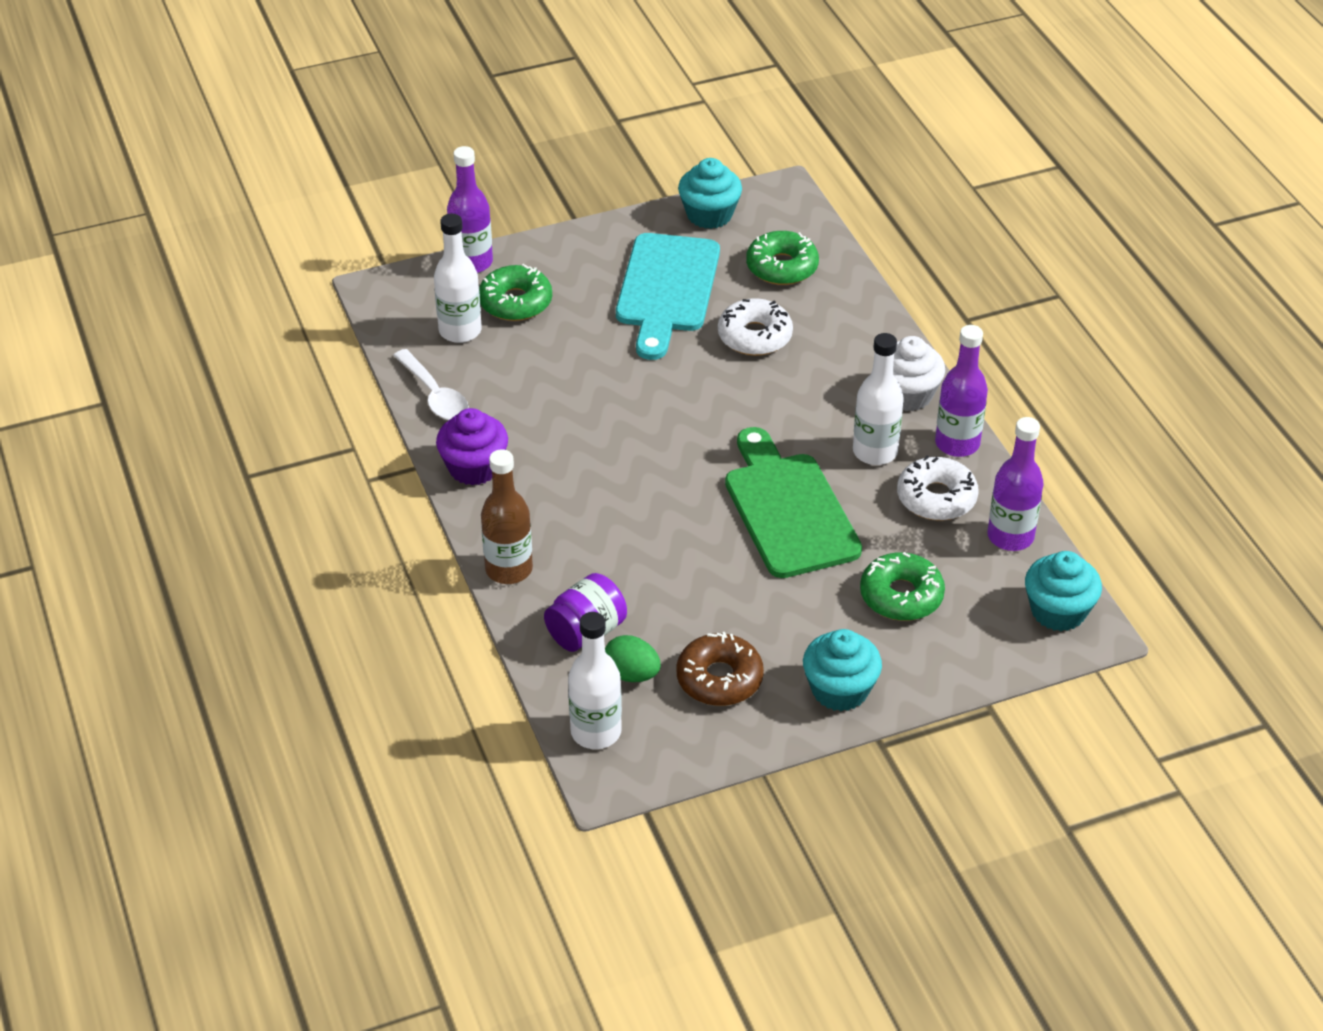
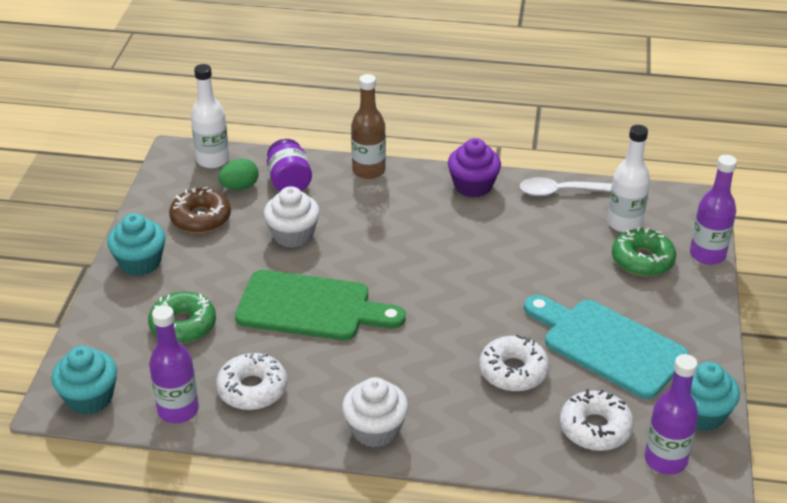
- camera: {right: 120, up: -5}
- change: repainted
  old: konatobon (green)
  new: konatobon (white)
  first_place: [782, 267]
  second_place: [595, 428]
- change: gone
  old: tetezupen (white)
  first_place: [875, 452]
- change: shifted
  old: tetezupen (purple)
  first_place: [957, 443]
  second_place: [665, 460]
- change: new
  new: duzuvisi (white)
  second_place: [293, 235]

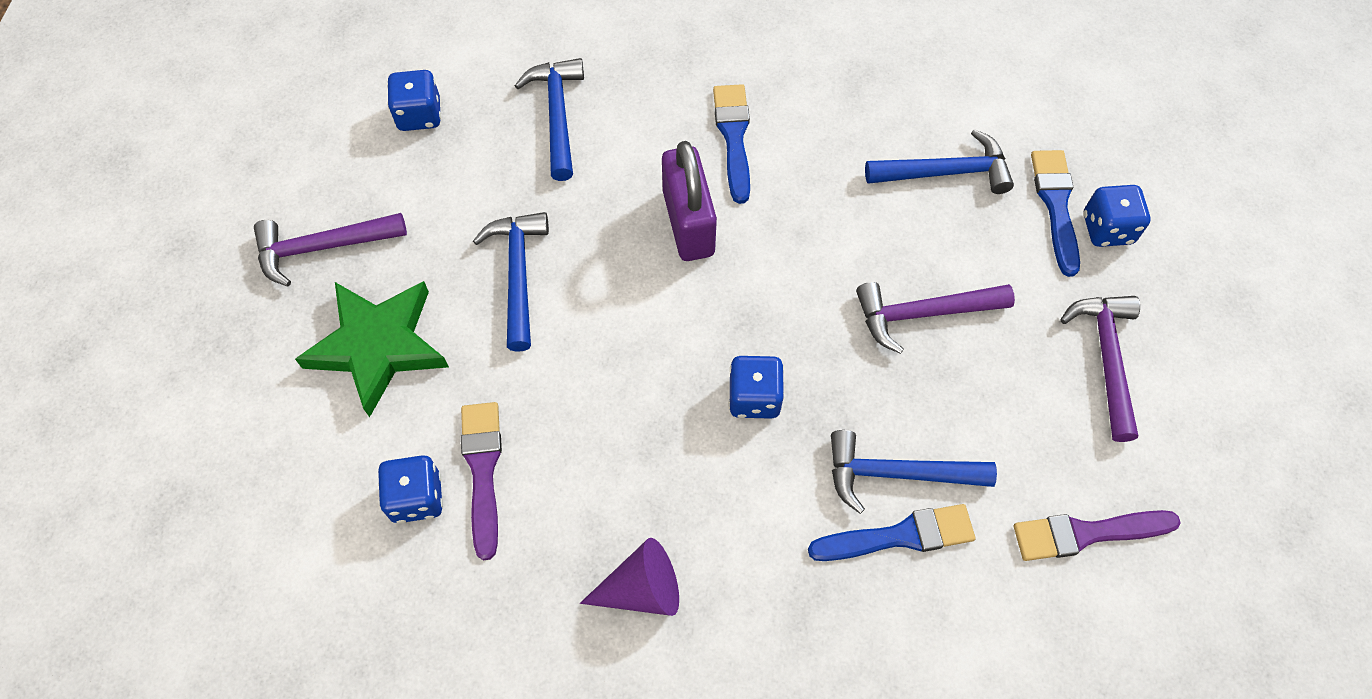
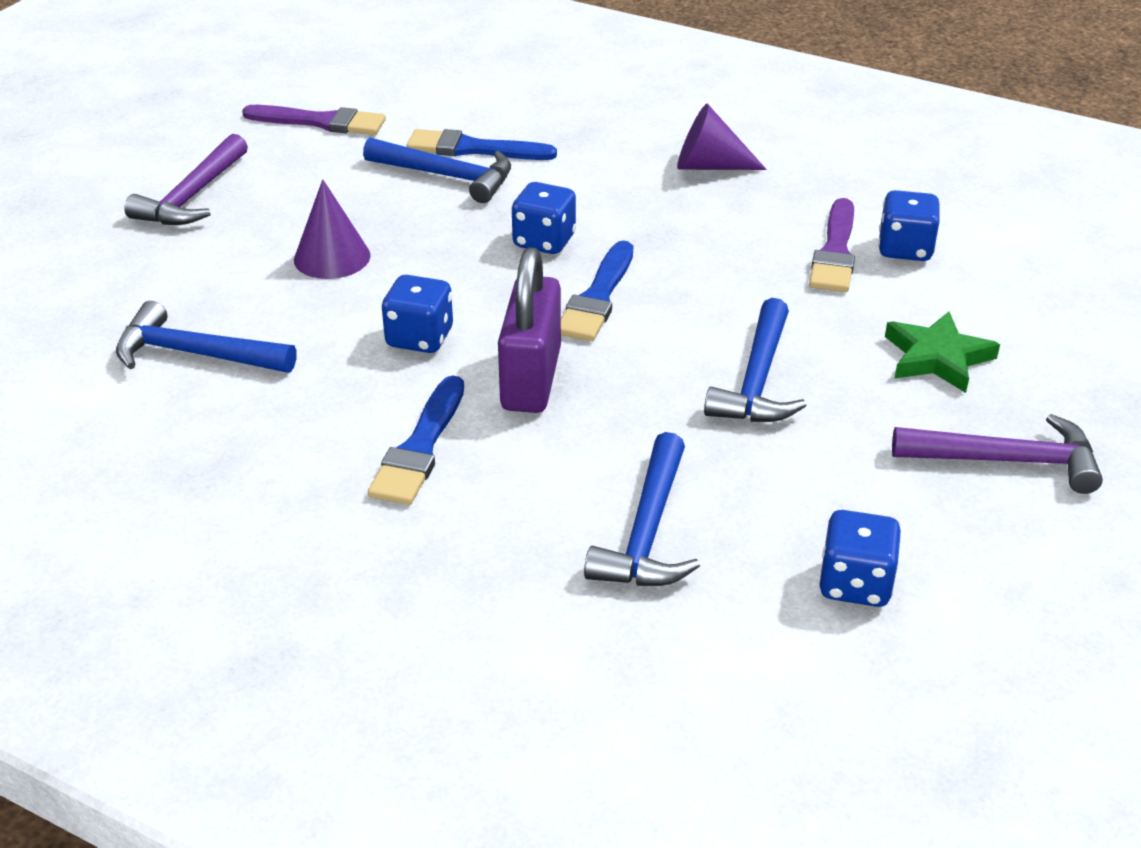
- camera: {right: -160, up: -25}
- change: scaled
  old: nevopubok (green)
  first_place: [378, 346]
  second_place: [937, 357]
  factor: 0.65
- change: swapped
  old: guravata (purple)
  new: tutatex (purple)
  first_place: [923, 314]
  second_place: [332, 257]
- change: shifted
  old: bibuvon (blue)
  first_place: [1056, 205]
  second_place: [597, 297]
- change: shifted
  old: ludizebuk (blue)
  first_place: [1107, 229]
  second_place: [420, 338]

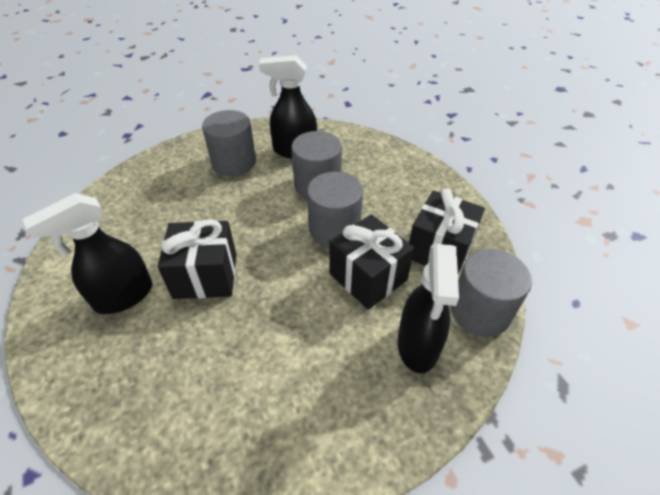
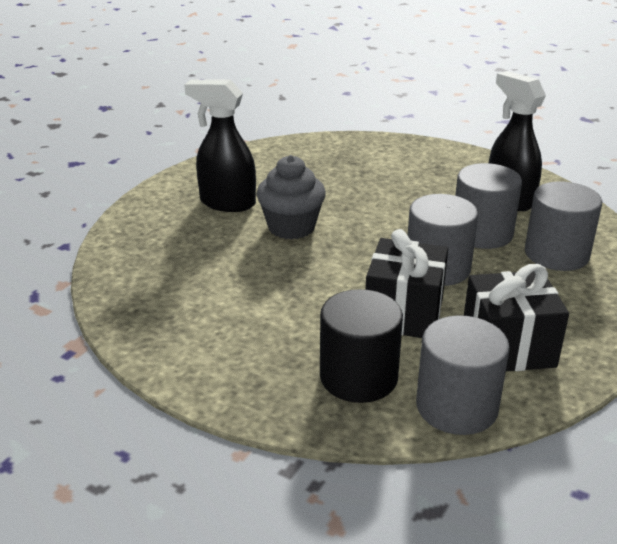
- camera: {right: 55, up: -15}
- change: swapped
  old: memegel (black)
  new: duzuvisi (grey)
  first_place: [205, 275]
  second_place: [291, 227]
- change: shifted
  old: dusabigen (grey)
  first_place: [234, 162]
  second_place: [556, 254]
- change: swapped
  old: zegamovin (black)
  new: dusabigen (black)
  first_place: [418, 346]
  second_place: [358, 377]

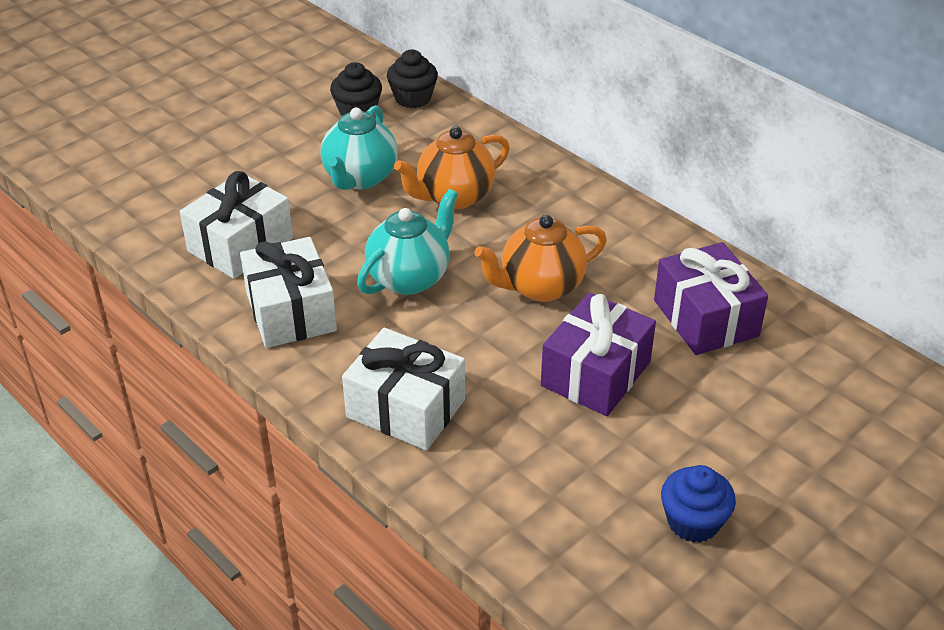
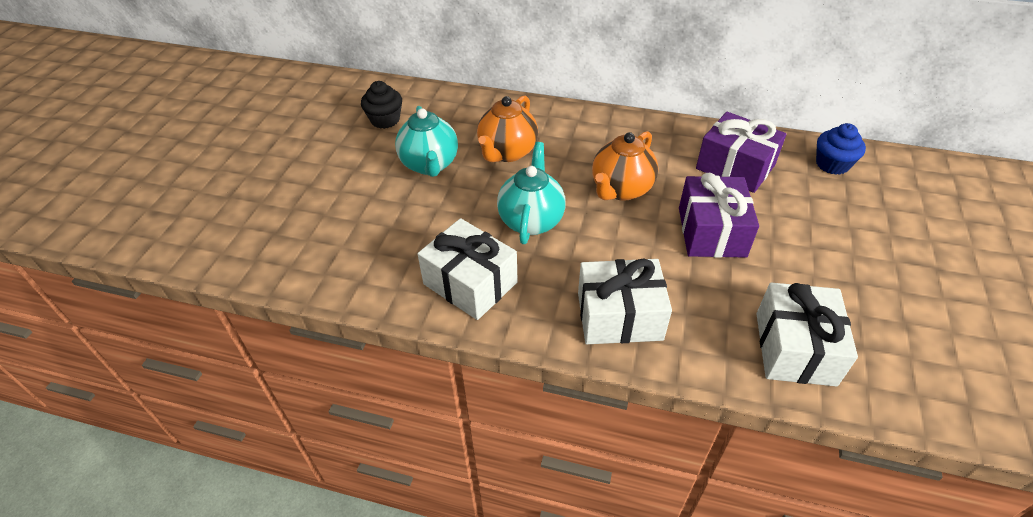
- camera: {right: -30, up: 5}
- change: shifted
  old: memegel (white)
  first_place: [240, 245]
  second_place: [795, 348]
- change: gone
  old: duzuvisi (black)
  first_place: [413, 98]
- change: shifted
  old: duzuvisi (blue)
  first_place: [693, 522]
  second_place: [832, 164]

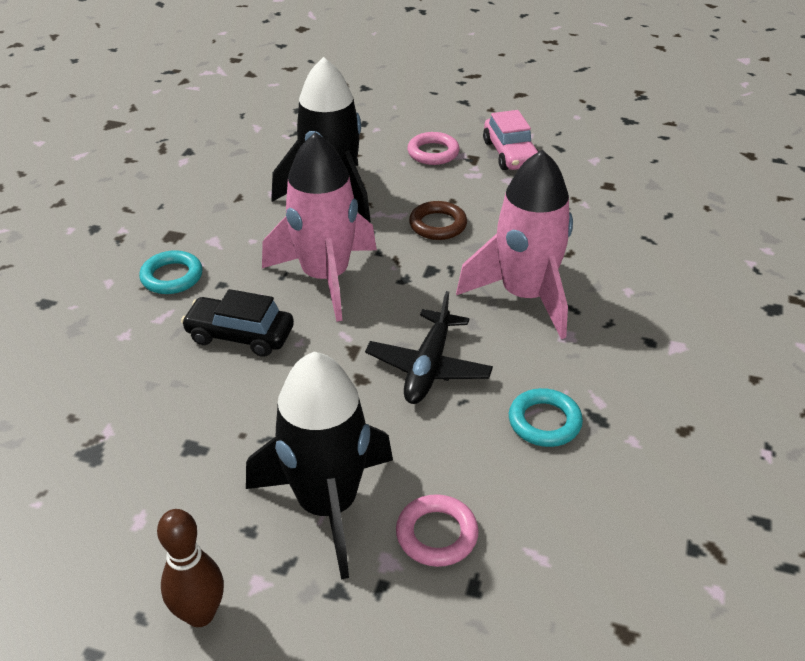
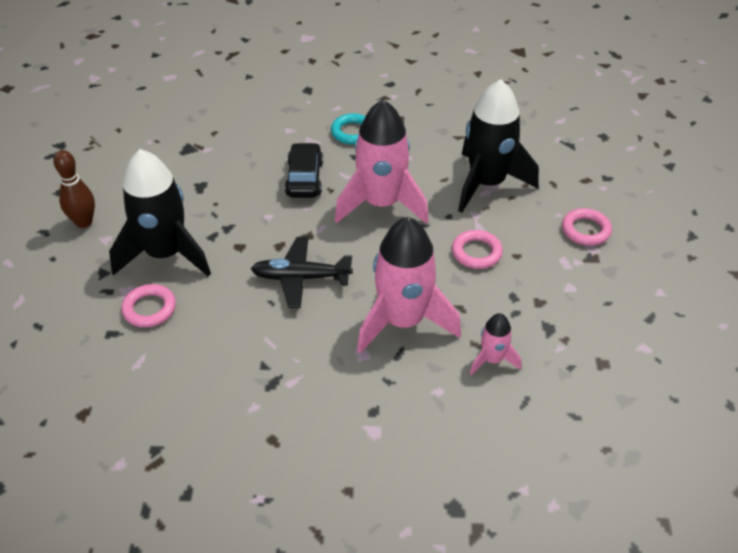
- camera: {right: 75, up: 5}
- change: repainted
  old: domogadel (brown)
  new: domogadel (pink)
  first_place: [438, 225]
  second_place: [476, 252]
- change: gone
  old: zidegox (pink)
  first_place: [510, 154]
- change: gone
  old: domogadel (turquoise)
  first_place: [544, 422]
- change: new
  new: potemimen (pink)
  second_place: [492, 360]

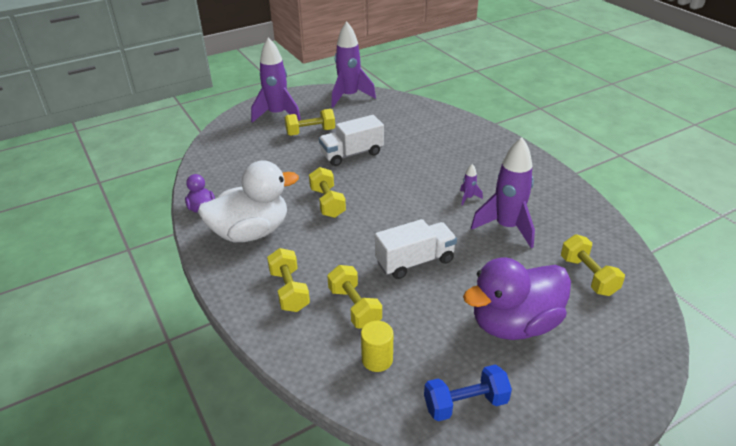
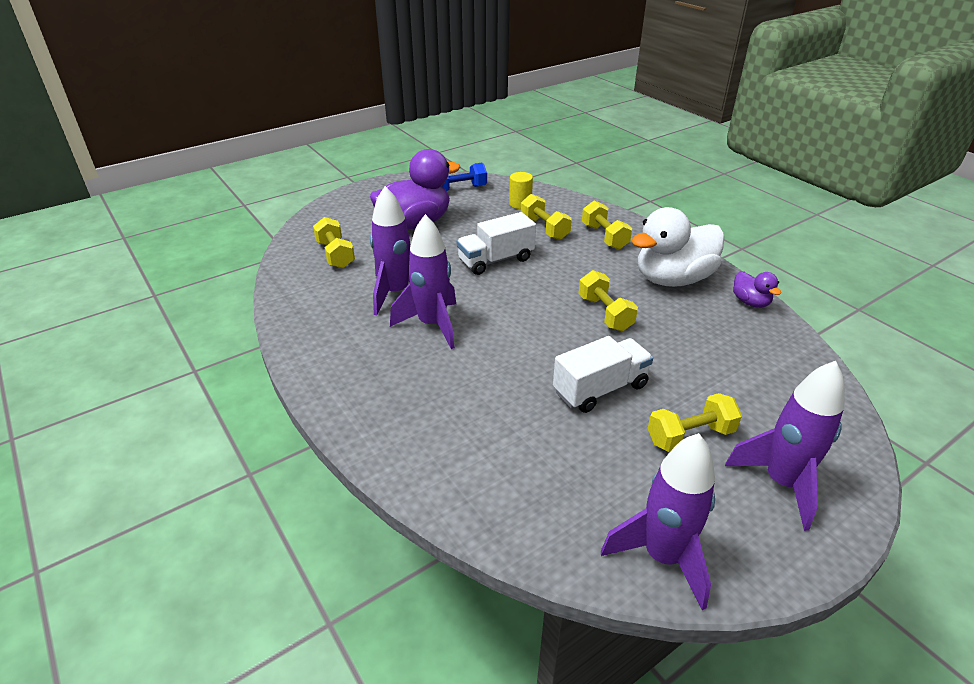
- camera: {right: 175, up: 0}
- change: scaled
  old: potemimen (purple)
  first_place: [468, 198]
  second_place: [432, 325]
  factor: 2.39

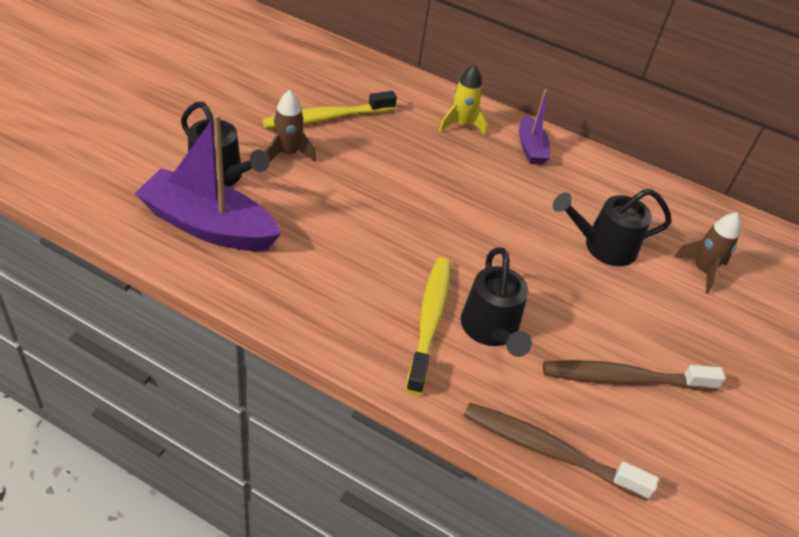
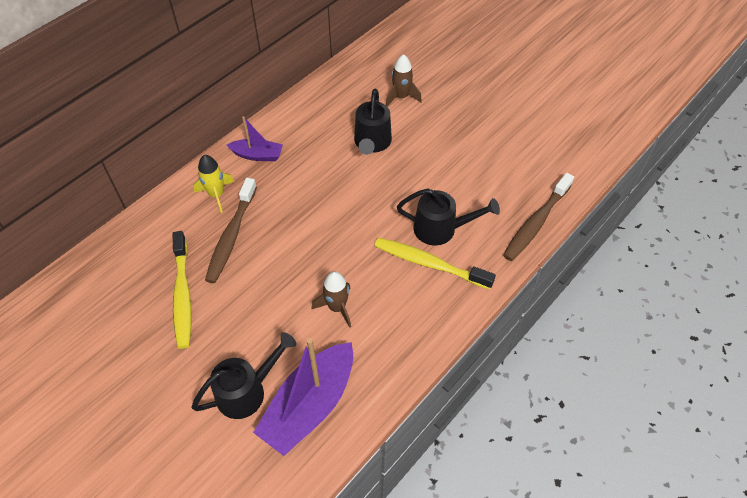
- camera: {right: -70, up: 10}
- change: shifted
  old: potemimen (brown)
  first_place: [288, 153]
  second_place: [337, 307]
- change: shifted
  old: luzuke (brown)
  first_place: [623, 378]
  second_place: [231, 236]

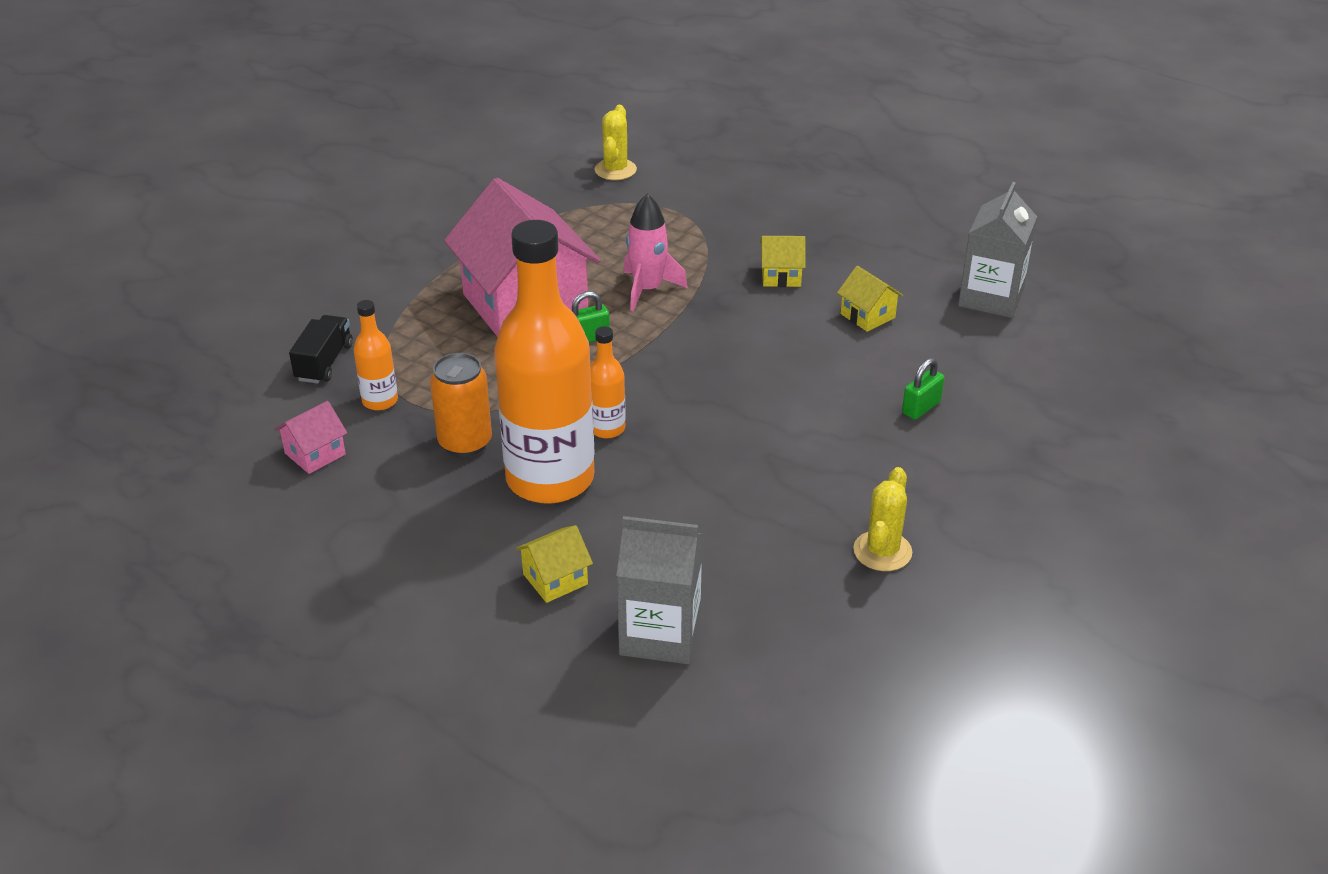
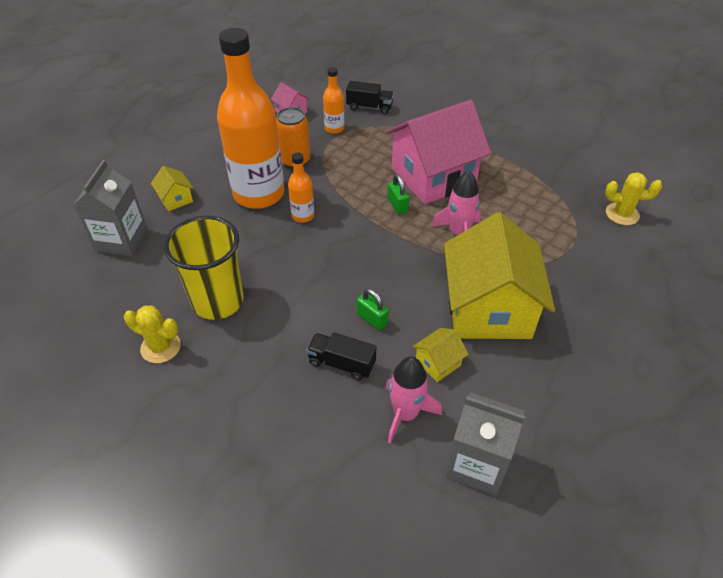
- camera: {right: 90, up: 10}
- change: scaled
  old: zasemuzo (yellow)
  first_place: [781, 276]
  second_place: [488, 309]
  factor: 2.45
- change: shifted
  old: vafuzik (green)
  first_place: [921, 408]
  second_place: [372, 319]
- change: new
  new: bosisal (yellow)
  second_place: [217, 301]
- change: new
  new: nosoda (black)
  second_place: [341, 363]
- change: new
  new: potemimen (pink)
  second_place: [405, 414]

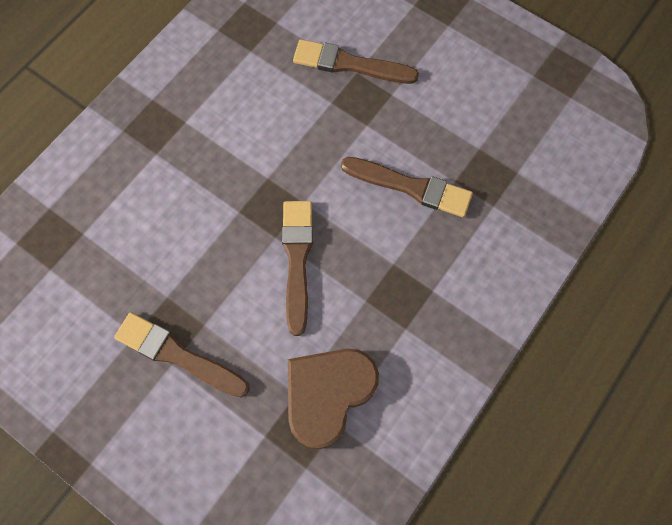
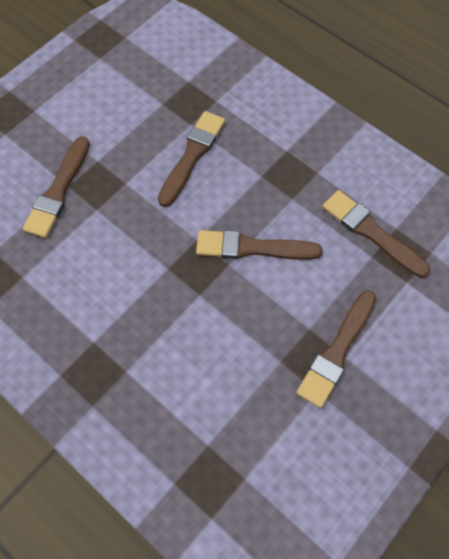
- camera: {right: -85, up: -5}
- change: swapped
  old: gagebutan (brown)
  new: bibuvon (brown)
  first_place: [328, 394]
  second_place: [371, 232]

